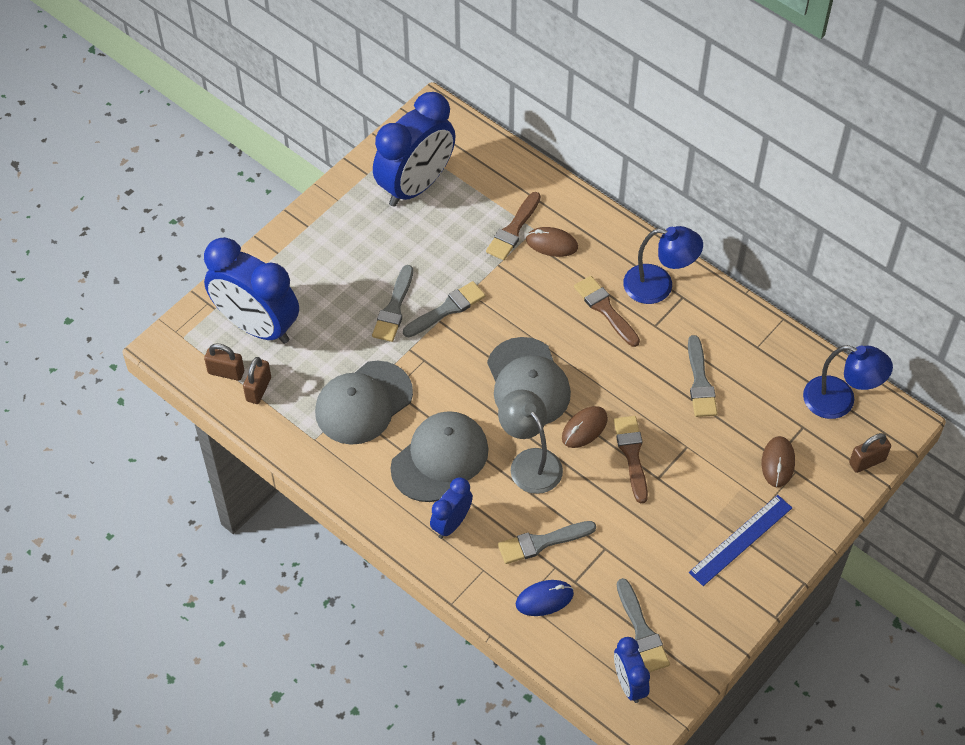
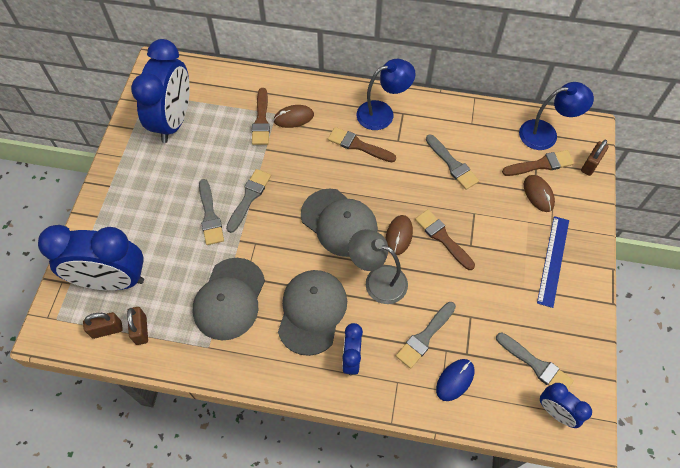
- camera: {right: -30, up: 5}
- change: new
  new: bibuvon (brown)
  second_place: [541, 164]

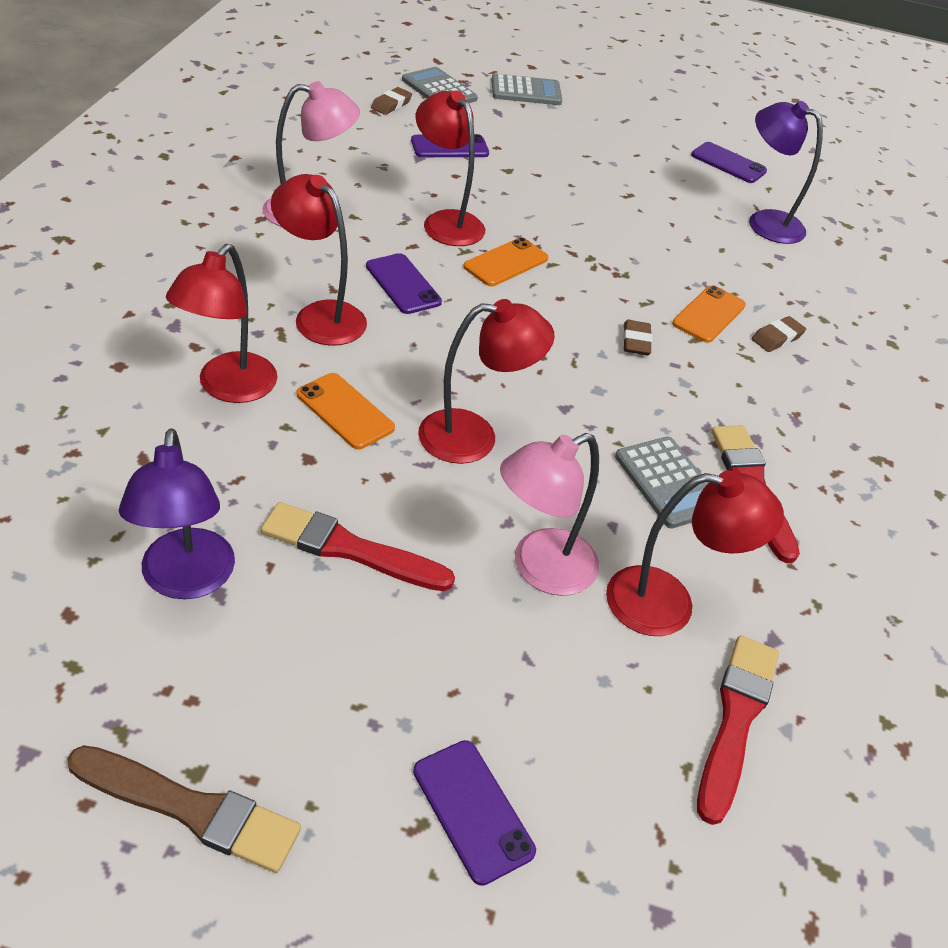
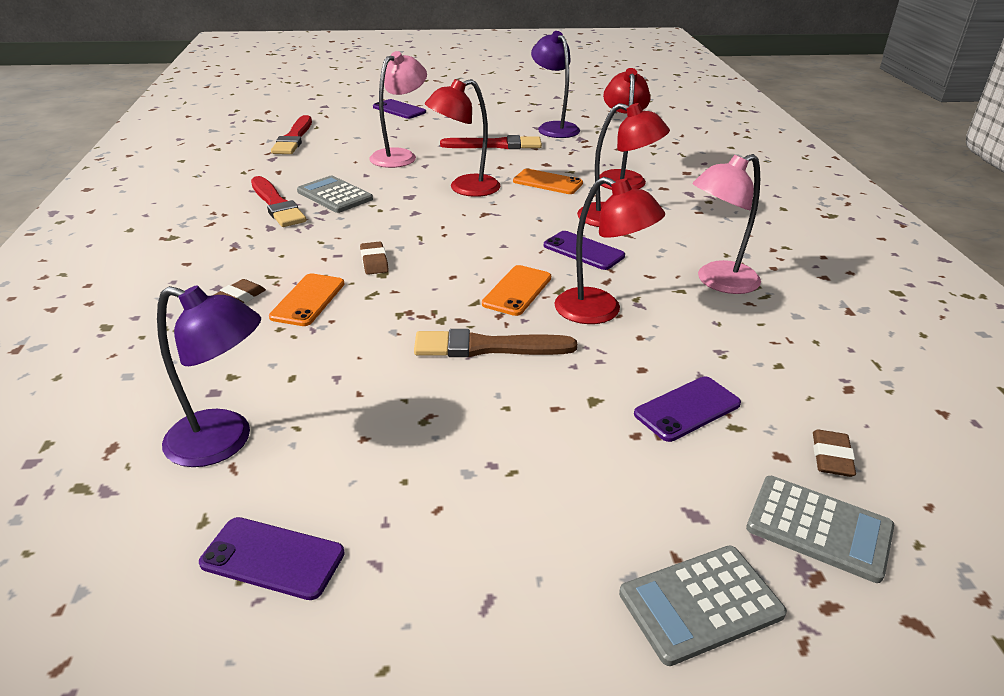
- camera: {right: 165, up: -10}
- change: shifted
  old: bibuvon (brown)
  first_place: [189, 809]
  second_place: [488, 347]
- change: gone
  old: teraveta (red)
  first_place: [668, 604]

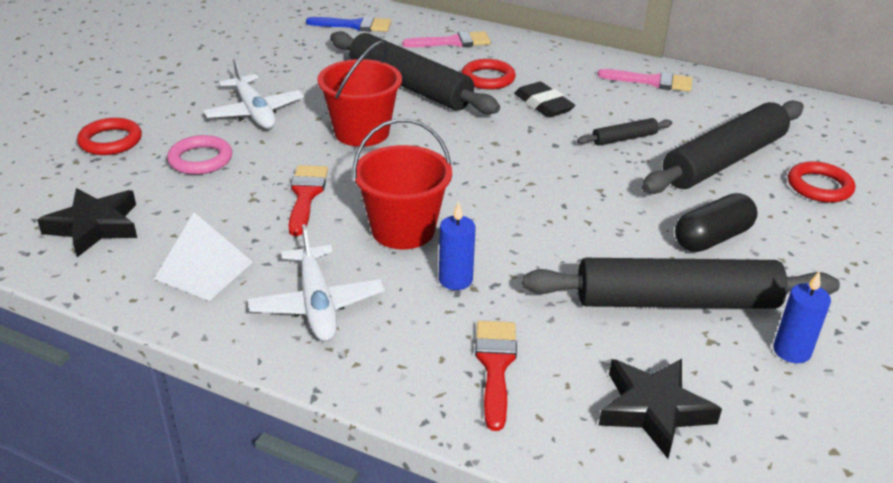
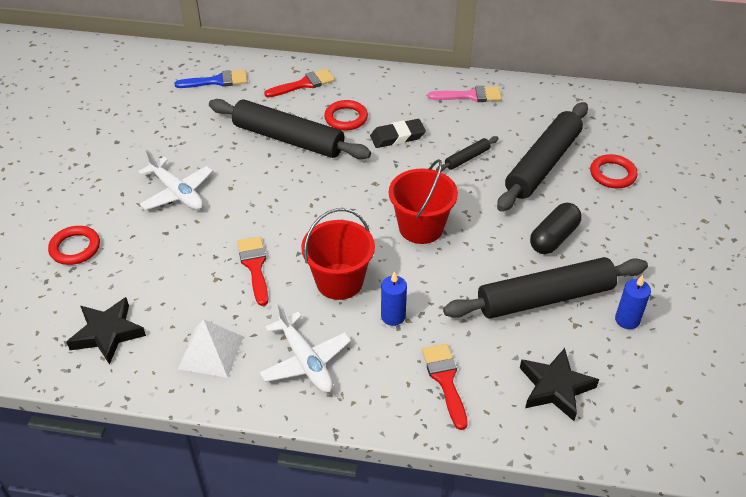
- camera: {right: -15, up: 10}
- change: gone
  old: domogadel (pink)
  first_place: [200, 159]
- change: shifted
  old: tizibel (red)
  first_place: [361, 132]
  second_place: [421, 227]
- change: repainted
  old: bibuvon (pink)
  new: bibuvon (red)
  first_place: [453, 42]
  second_place: [304, 84]
- change: rotated
  old: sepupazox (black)
  first_place: [543, 105]
  second_place: [397, 137]
  degrees: -60

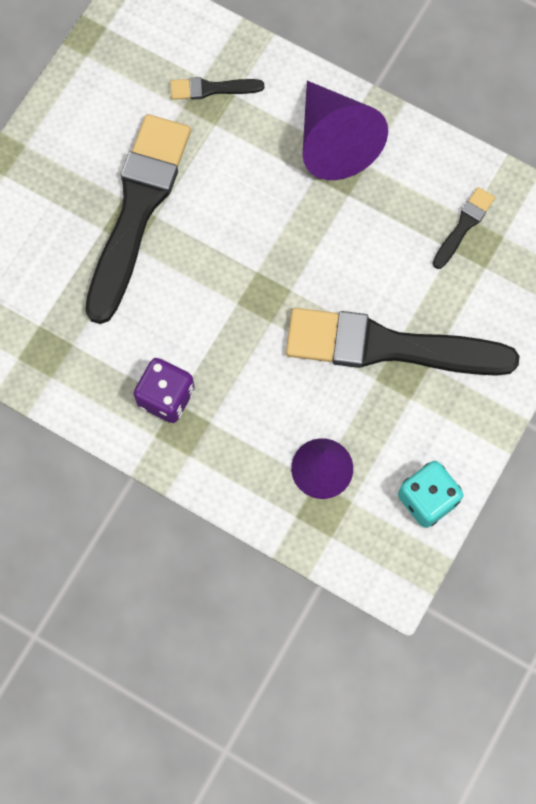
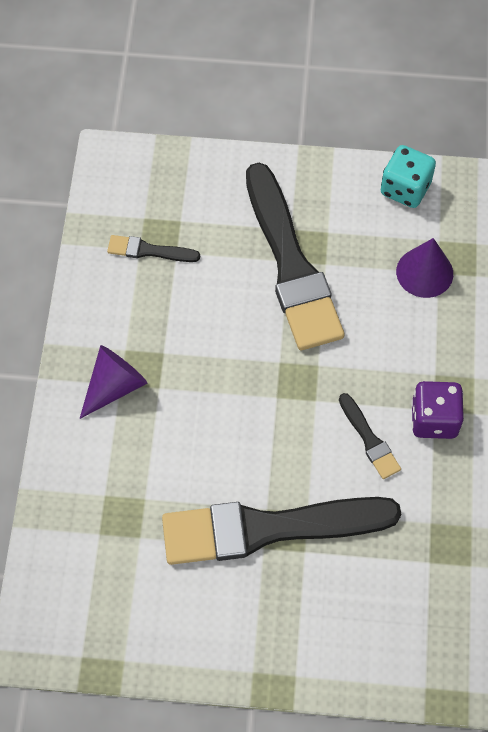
- camera: {right: -115, up: -10}
- change: shifted
  old: bibuvon (black)
  first_place: [212, 89]
  second_place: [369, 439]
- change: scaled
  old: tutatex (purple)
  first_place: [334, 141]
  second_place: [114, 386]
  factor: 0.65

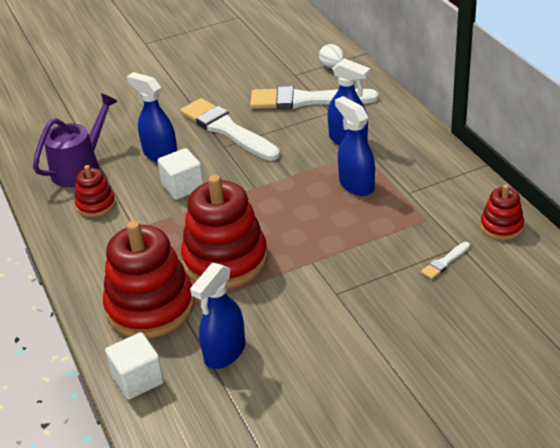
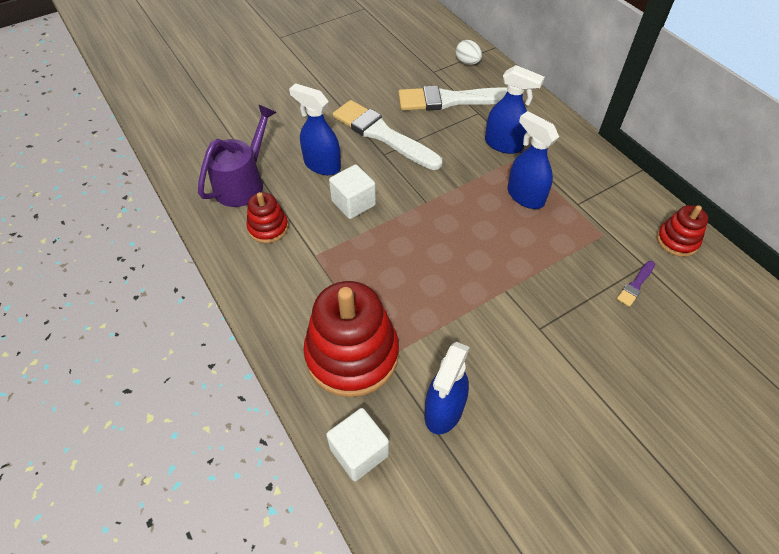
- camera: {right: -10, up: 15}
- change: gone
  old: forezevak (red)
  first_place: [225, 260]
- change: repainted
  old: bibuvon (white)
  new: bibuvon (purple)
  first_place: [444, 262]
  second_place: [635, 285]

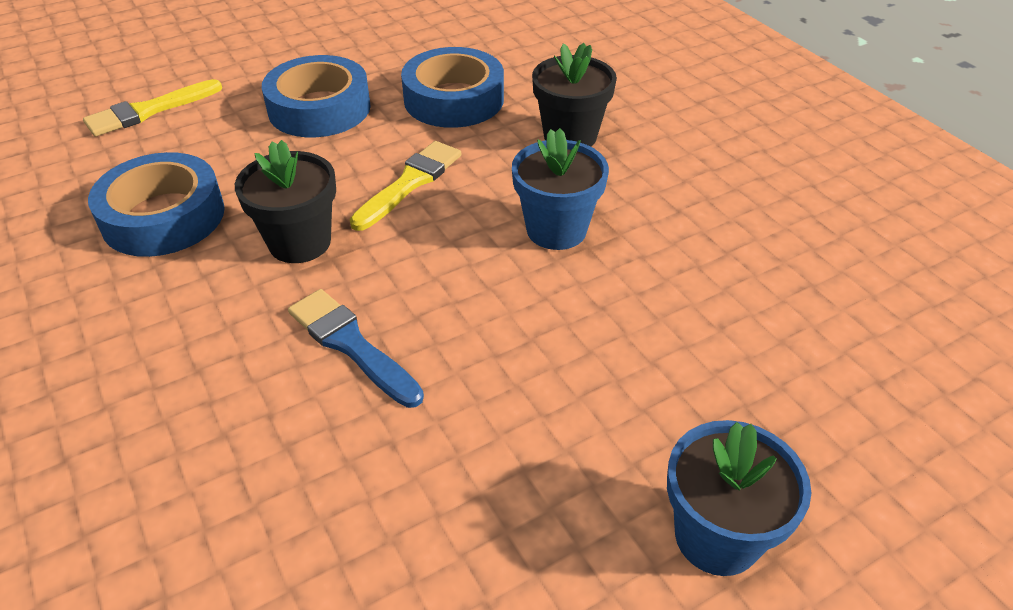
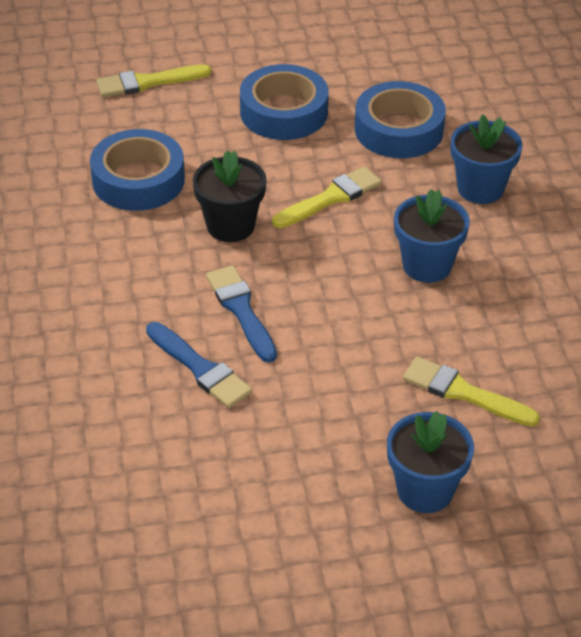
- camera: {right: 20, up: 0}
- change: repainted
  old: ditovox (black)
  new: ditovox (blue)
  first_place: [570, 136]
  second_place: [480, 188]
- change: new
  new: bibuvon (blue)
  second_place: [200, 368]
- change: new
  new: bibuvon (yellow)
  second_place: [463, 393]

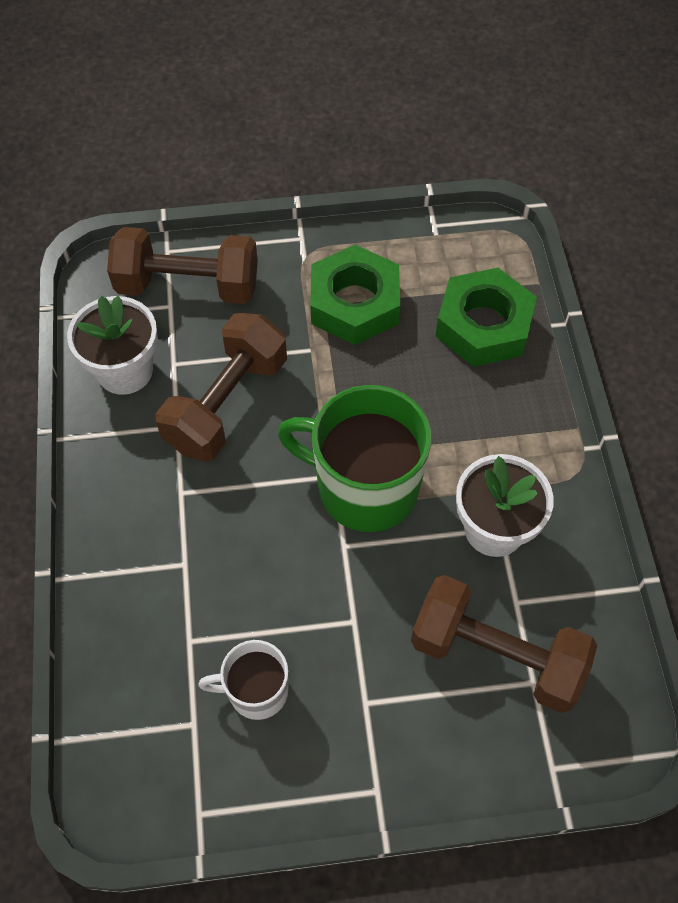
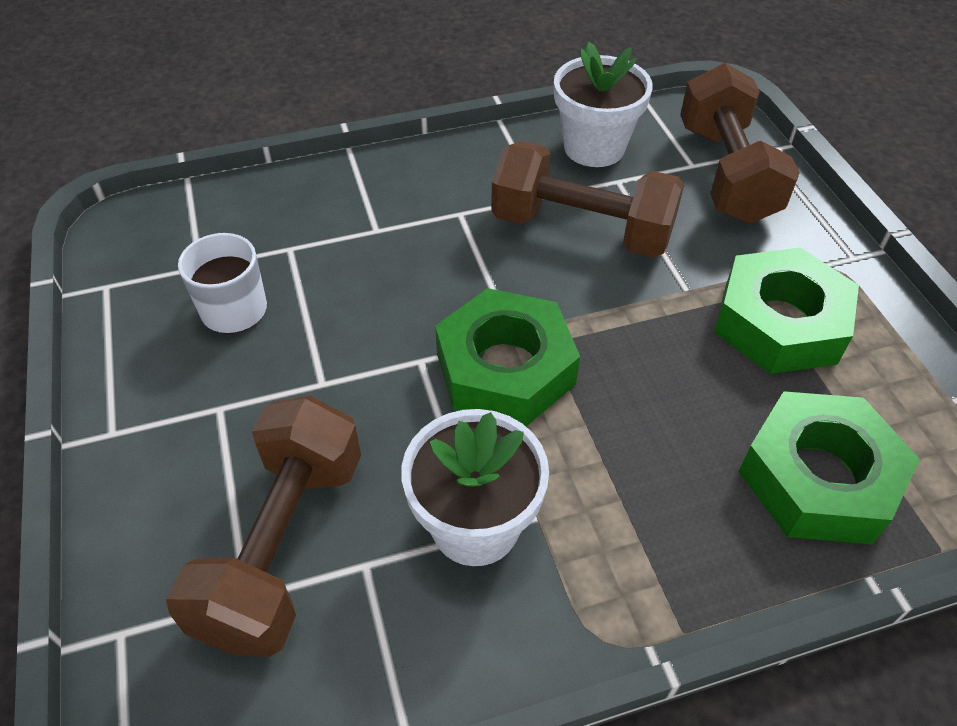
- camera: {right: 80, up: -10}
- change: swapped
  old: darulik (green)
  new: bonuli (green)
  first_place: [364, 487]
  second_place: [505, 369]

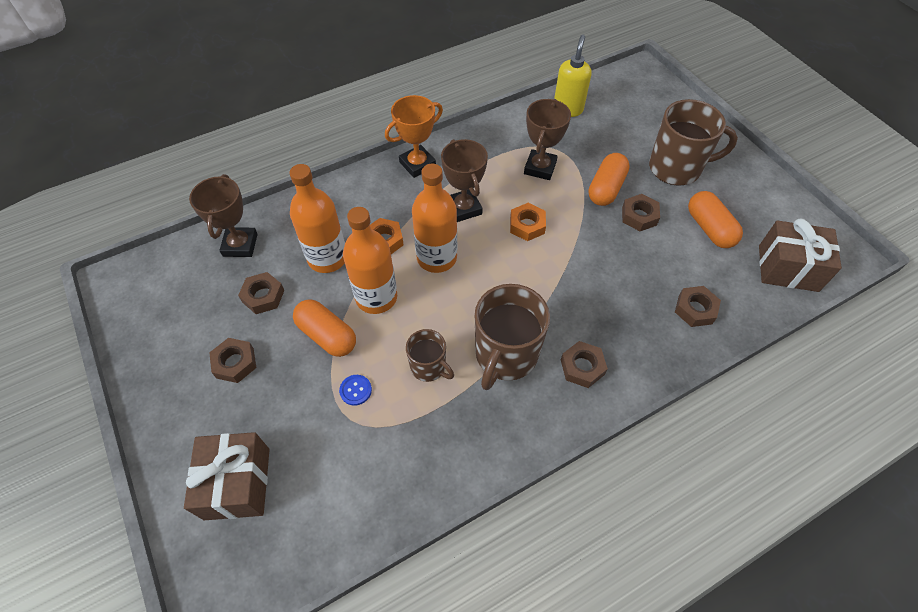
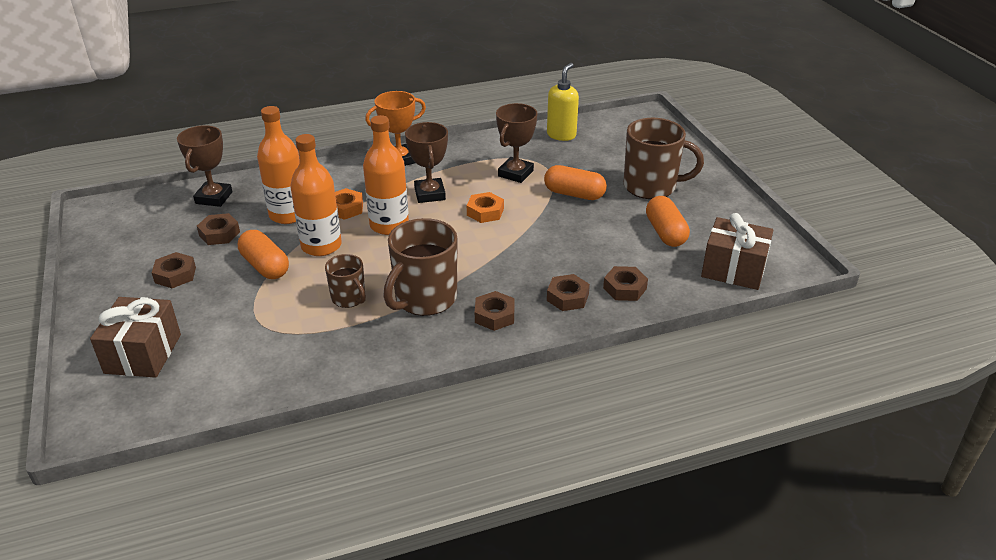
- camera: {right: 10, up: -20}
- change: gone
  old: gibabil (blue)
  first_place: [355, 390]
- change: rotated
  old: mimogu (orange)
  first_place: [606, 188]
  second_place: [574, 194]
  degrees: 75
- change: shifted
  old: bonuli (brown)
  first_place: [639, 216]
  second_place: [567, 297]

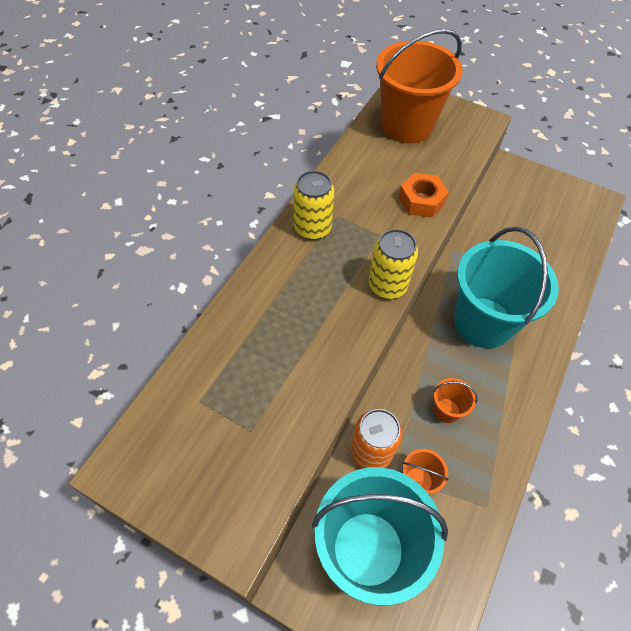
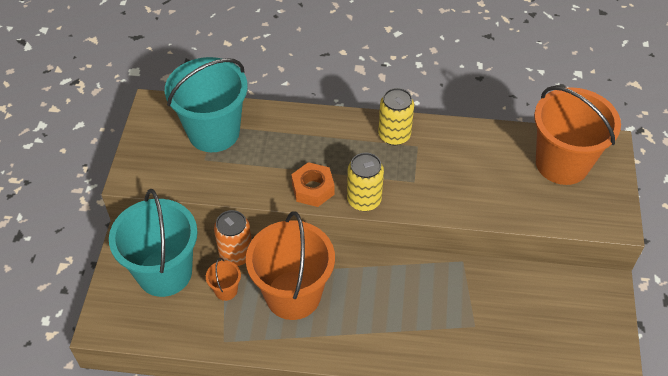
- camera: {right: 70, up: -5}
- change: shifted
  old: bonuli (orange)
  first_place: [421, 200]
  second_place: [313, 189]
- change: scaled
  old: tizibel (orange)
  first_place: [446, 410]
  second_place: [293, 295]
  factor: 2.43
- change: shifted
  old: tizibel (turquoise)
  first_place: [483, 322]
  second_place: [213, 132]

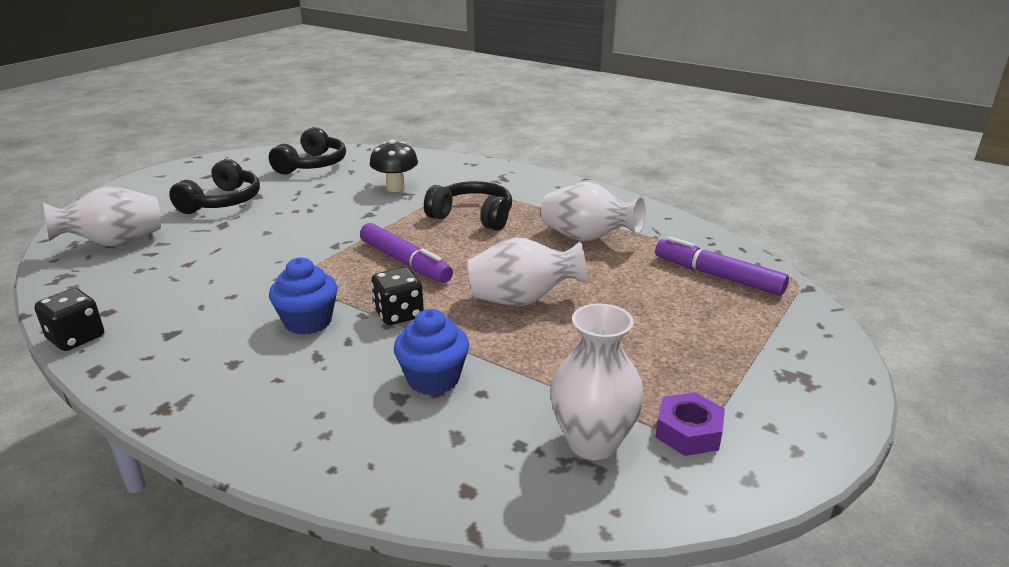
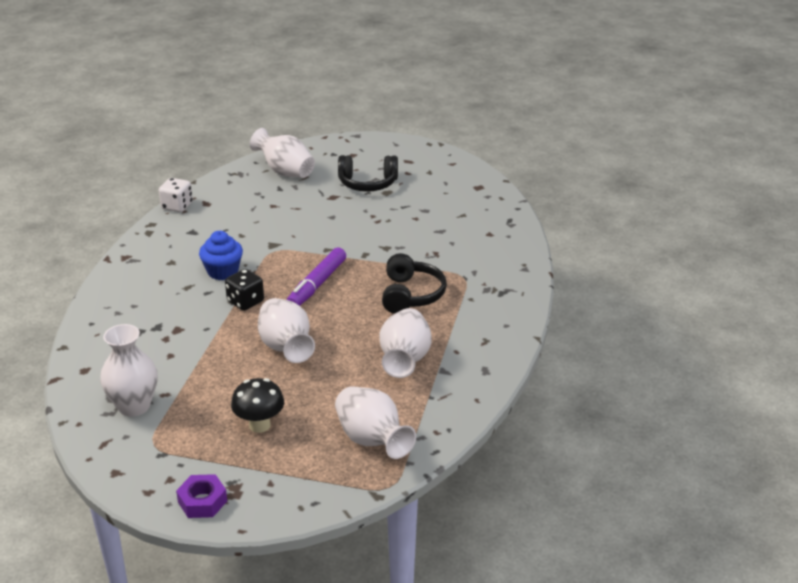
- camera: {right: 70, up: 5}
- change: repainted
  old: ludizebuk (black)
  new: ludizebuk (white)
  first_place: [76, 338]
  second_place: [177, 206]
- change: gone
  old: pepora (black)
  first_place: [312, 165]
- change: shifted
  old: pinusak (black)
  first_place: [395, 188]
  second_place: [259, 425]
- change: gone
  old: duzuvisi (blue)
  first_place: [433, 379]
- change: swapped
  old: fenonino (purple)
  new: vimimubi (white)
  first_place: [718, 276]
  second_place: [372, 440]
- change: shifted
  old: bonuli (purple)
  first_place: [688, 432]
  second_place: [202, 501]

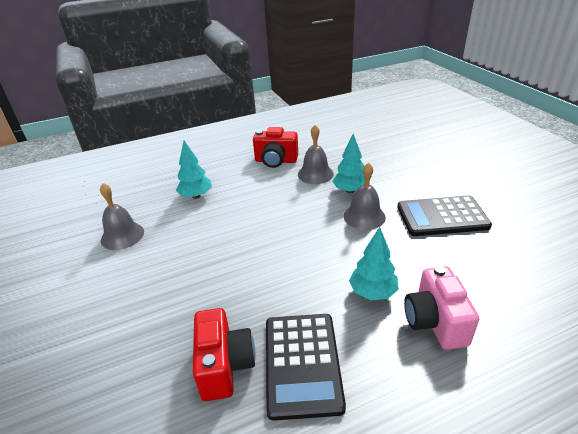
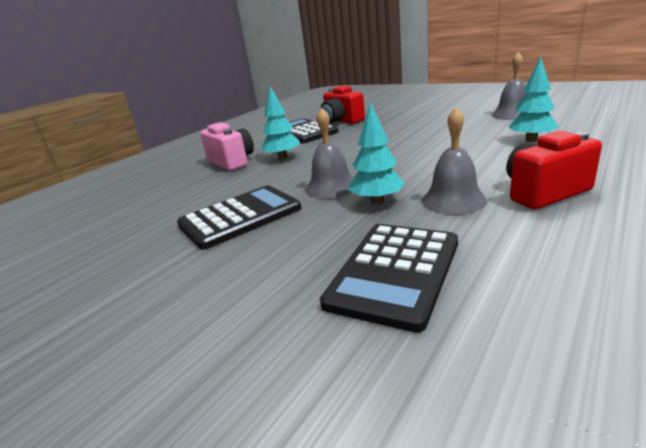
- camera: {right: 150, up: -10}
- change: new
  new: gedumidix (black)
  second_place: [394, 272]

